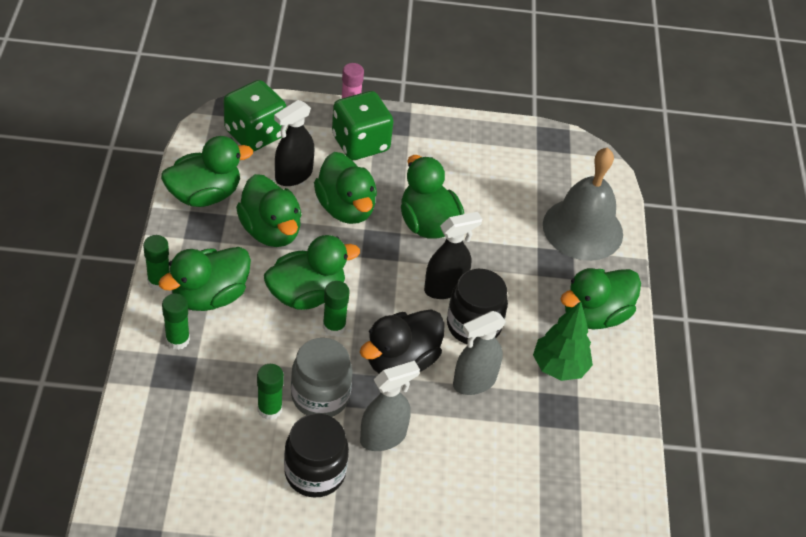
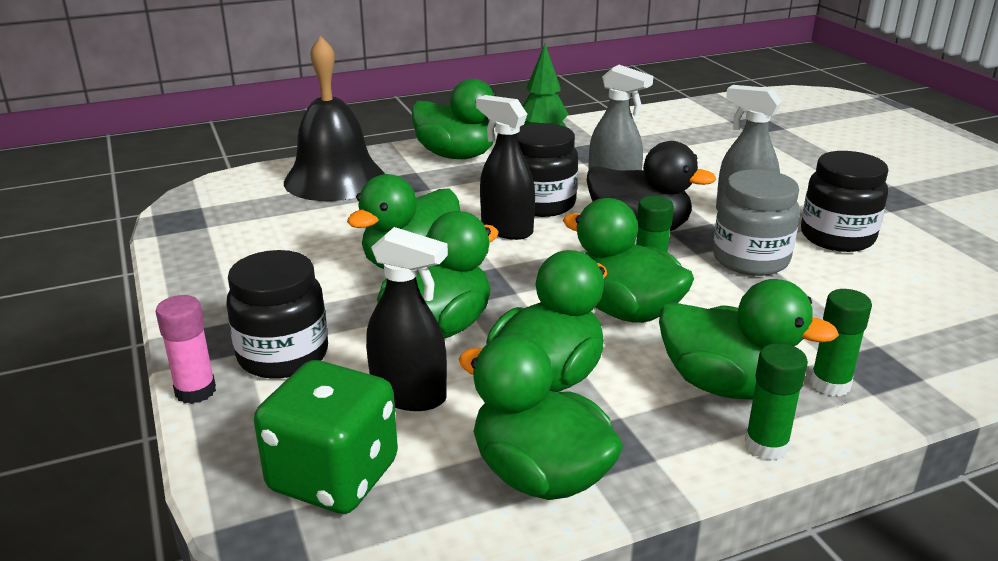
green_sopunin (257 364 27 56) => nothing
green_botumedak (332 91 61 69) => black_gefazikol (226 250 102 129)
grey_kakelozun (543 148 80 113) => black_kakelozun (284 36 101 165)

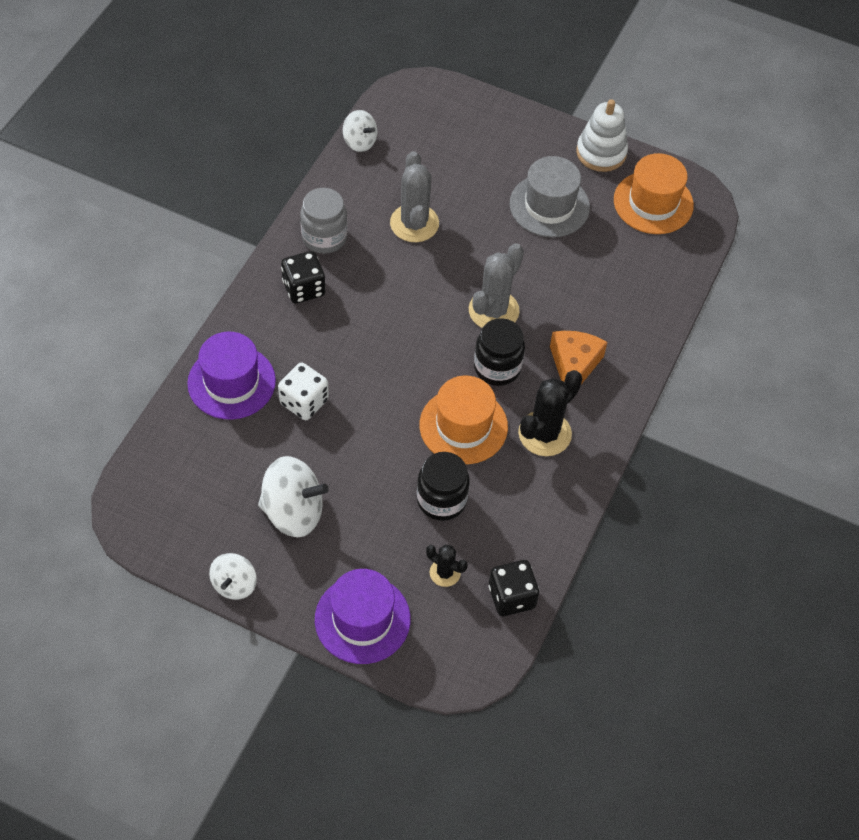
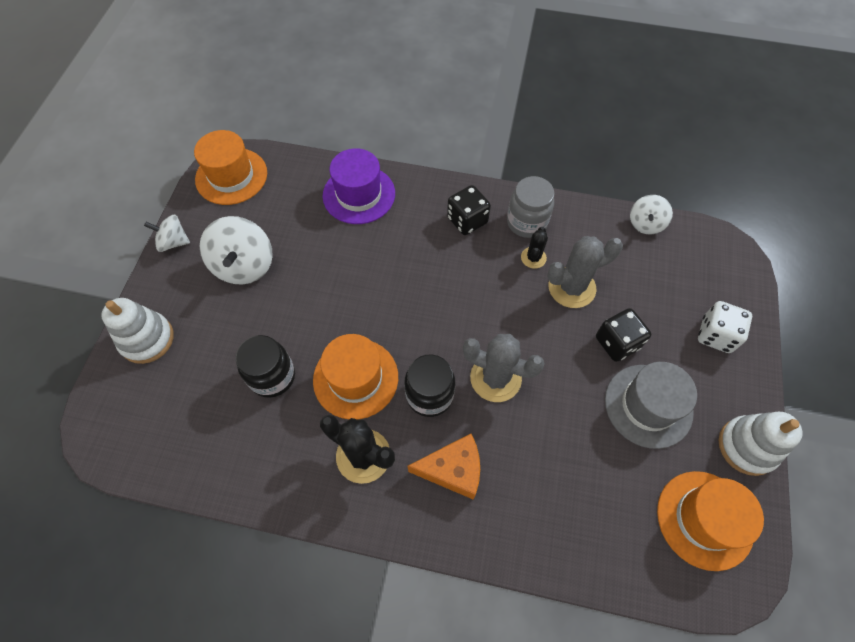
white_botumedak (278 363 51 57) => white_botumedak (698 301 54 52), move
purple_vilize (315 569 96 95) => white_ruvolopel (101 298 73 66)
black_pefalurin (426 545 42 42) => black_pefalurin (521 227 27 42), move
black_botumedak (489 560 50 56) => black_botumedak (596 308 55 54), move
nothing => orange_vilize (194 130 73 75)

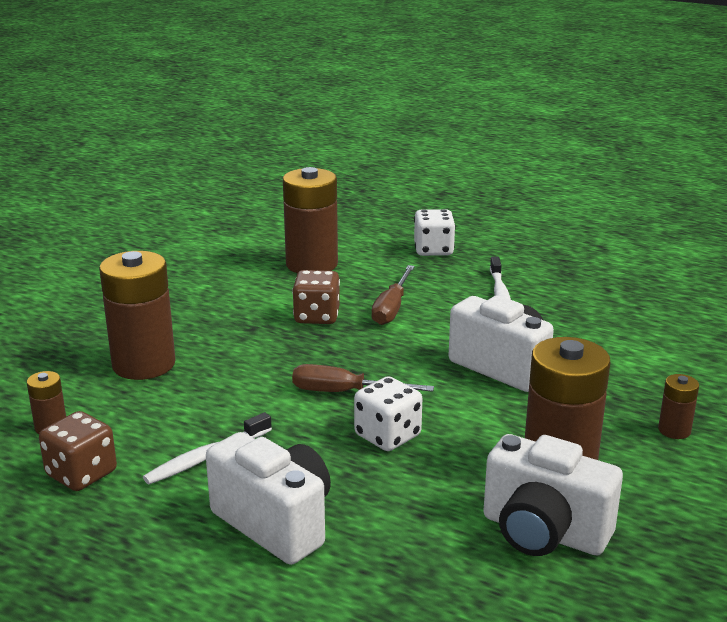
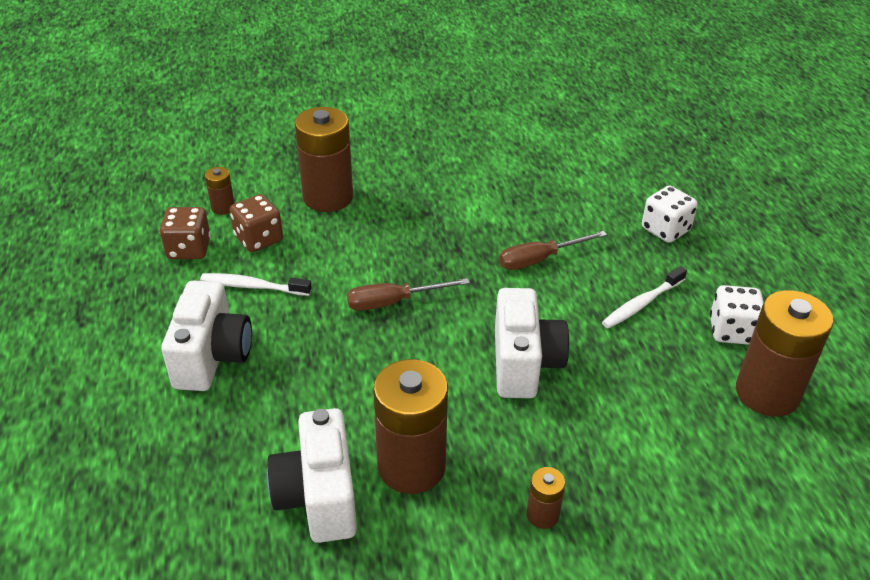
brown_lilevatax (283 167 55 106) => brown_lilevatax (736 290 98 127), move
brown_botumedak (292 270 48 54) => brown_botumedak (230 194 53 58), move
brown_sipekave (292 364 142 28) => brown_sipekave (347 278 123 33), 75 degrees counterclockwise
white_botumedak (354 376 68 75) => white_botumedak (710 285 54 60), move

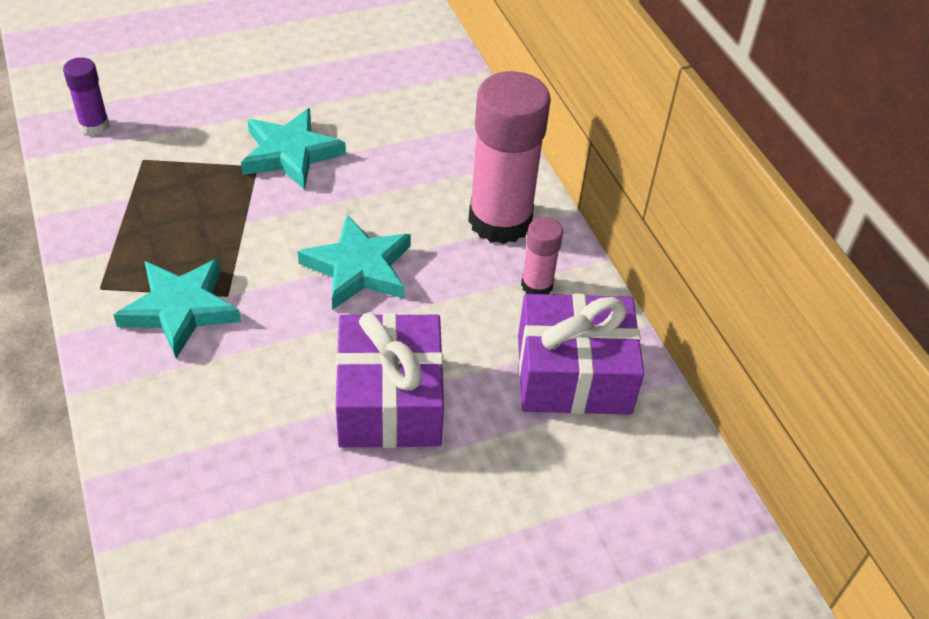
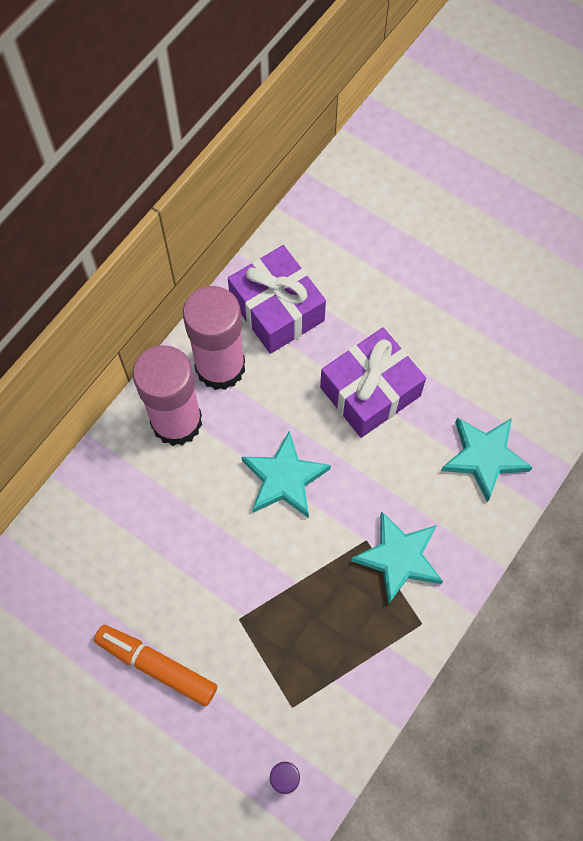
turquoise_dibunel (241 108 105 82) => turquoise_dibunel (441 418 92 84), move
pink_sopunin (521 217 42 77) => pink_sopunin (183 286 62 104), x2.09
nothing => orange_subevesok (94 625 123 81)

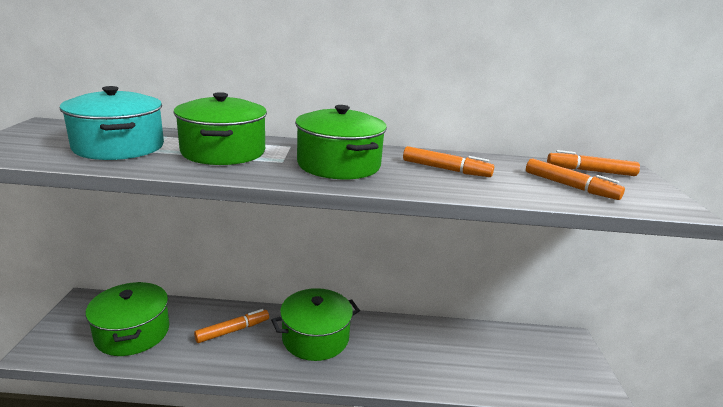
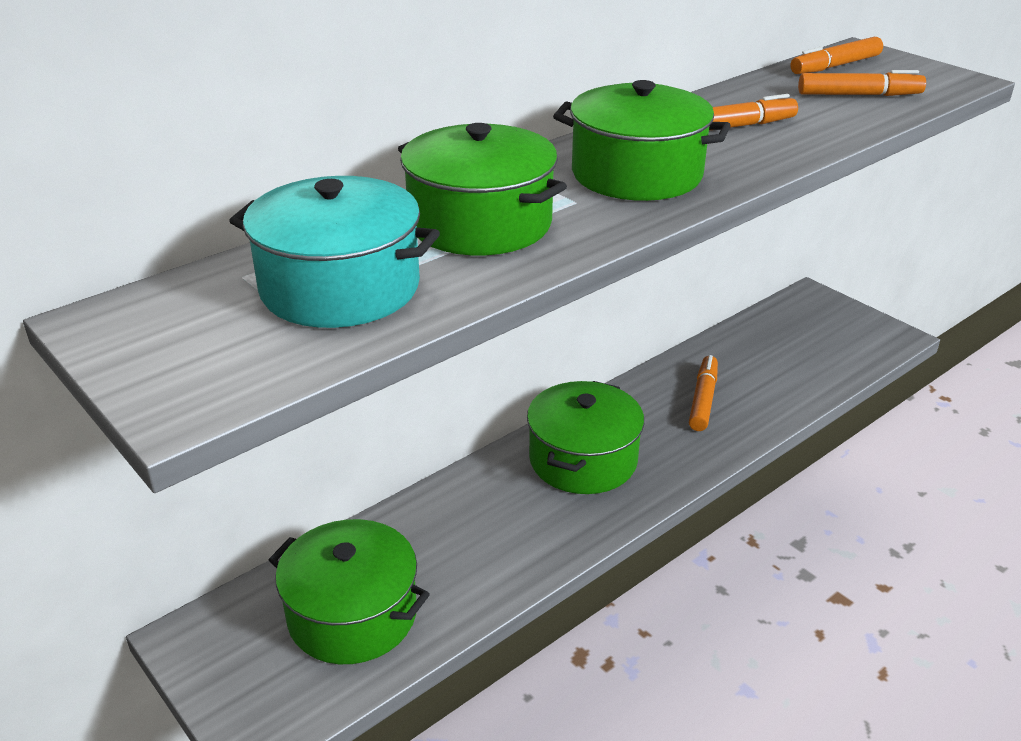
orange_subevesok (194 309 75 34) => orange_subevesok (689 355 29 76), move

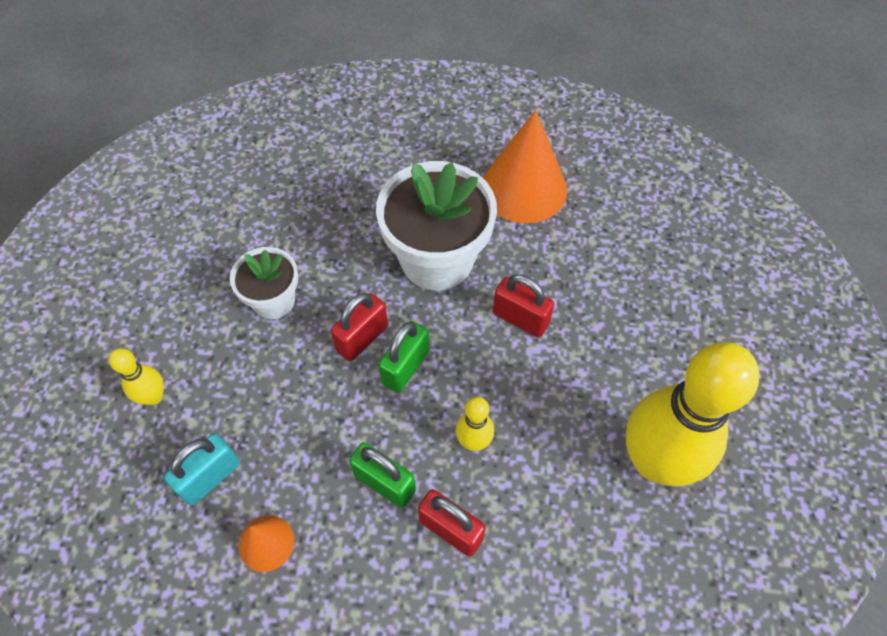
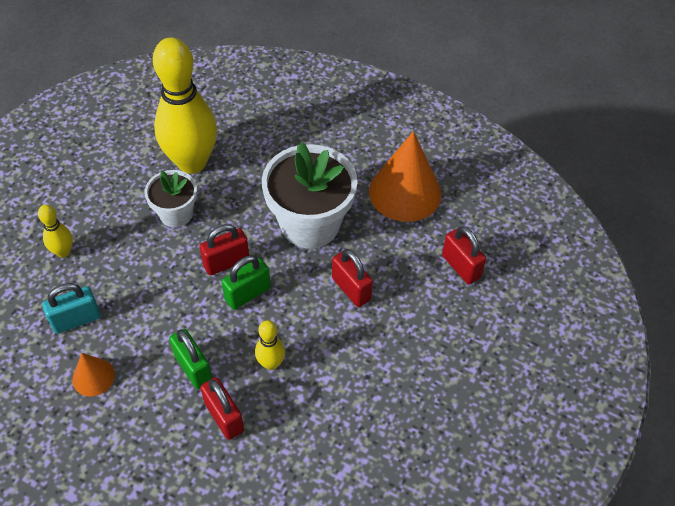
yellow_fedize (626 342 134 144) => yellow_fedize (153 38 64 136), move
nothing => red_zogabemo (442 226 44 58)

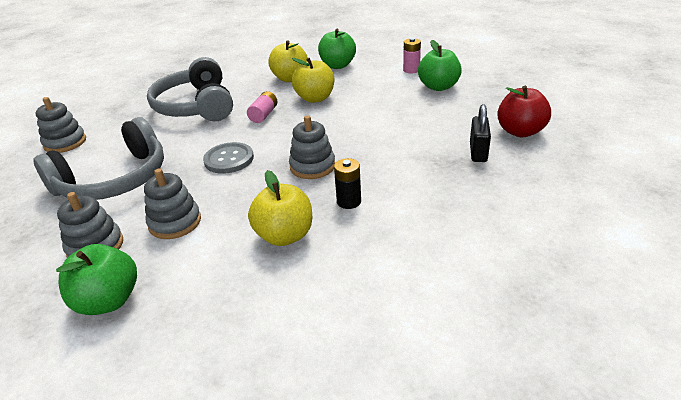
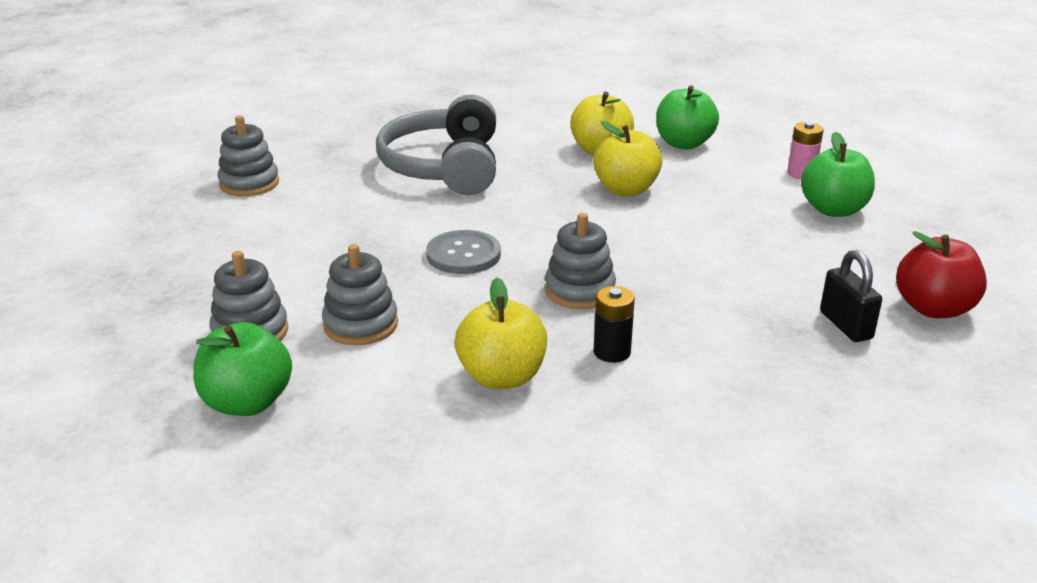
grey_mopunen (33 117 131 83) => nothing
pink_lilevatax (247 91 30 32) => nothing
black_zogabemo (470 104 21 58) => black_zogabemo (820 250 62 92), 45 degrees counterclockwise

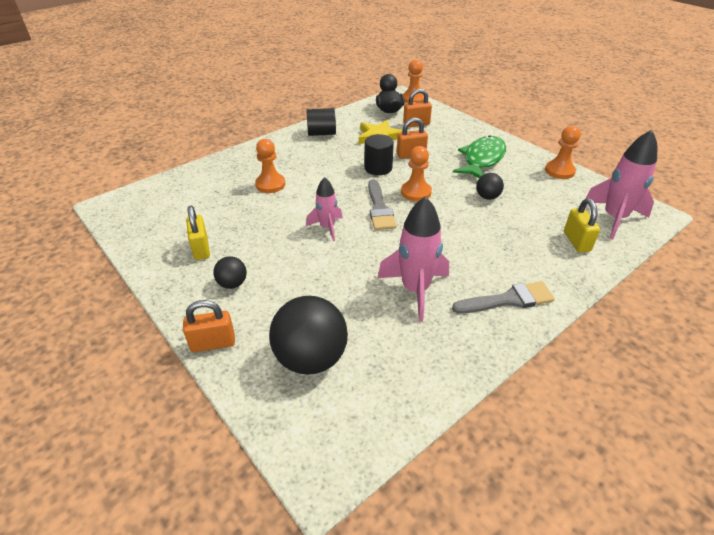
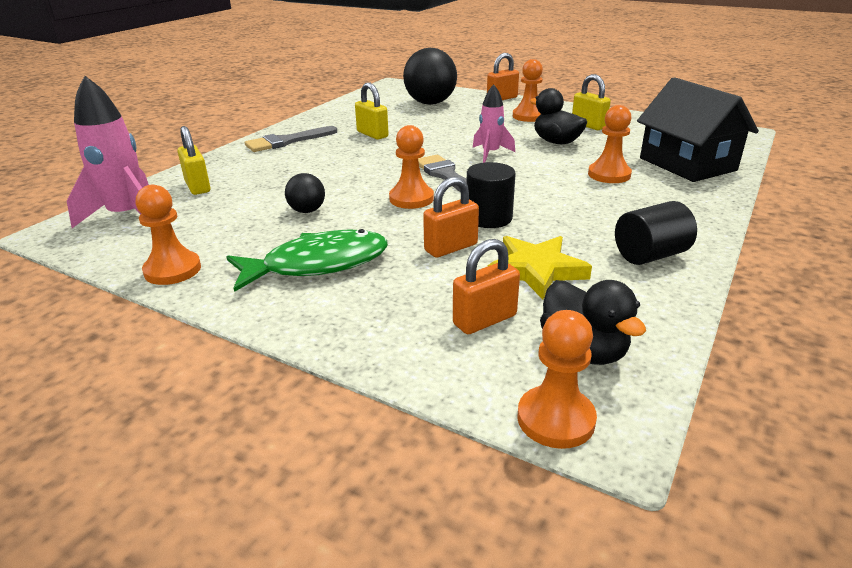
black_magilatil (213 256 34 33) => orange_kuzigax (513 59 30 63)
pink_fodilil (378 196 71 126) => yellow_zogabemo (355 82 34 57)
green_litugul (453 135 53 43) => green_litugul (226 229 162 63), 120 degrees counterclockwise
nothing => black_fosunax (530 88 57 56)
nothing => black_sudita (637 77 122 105)

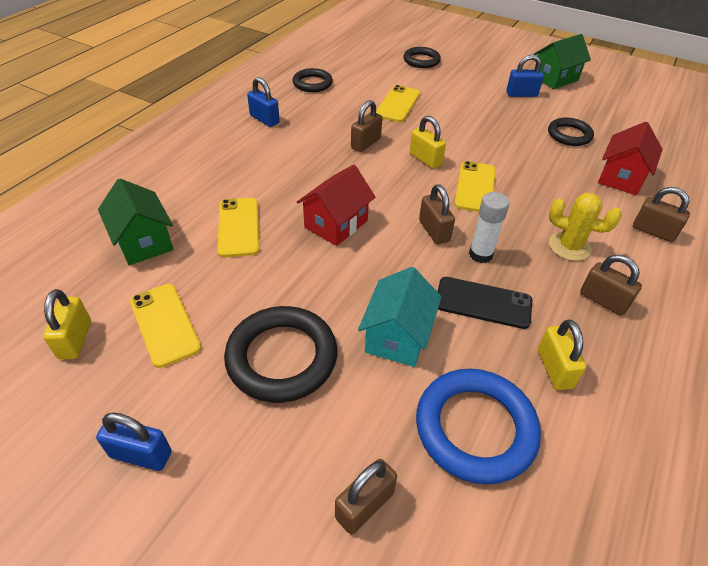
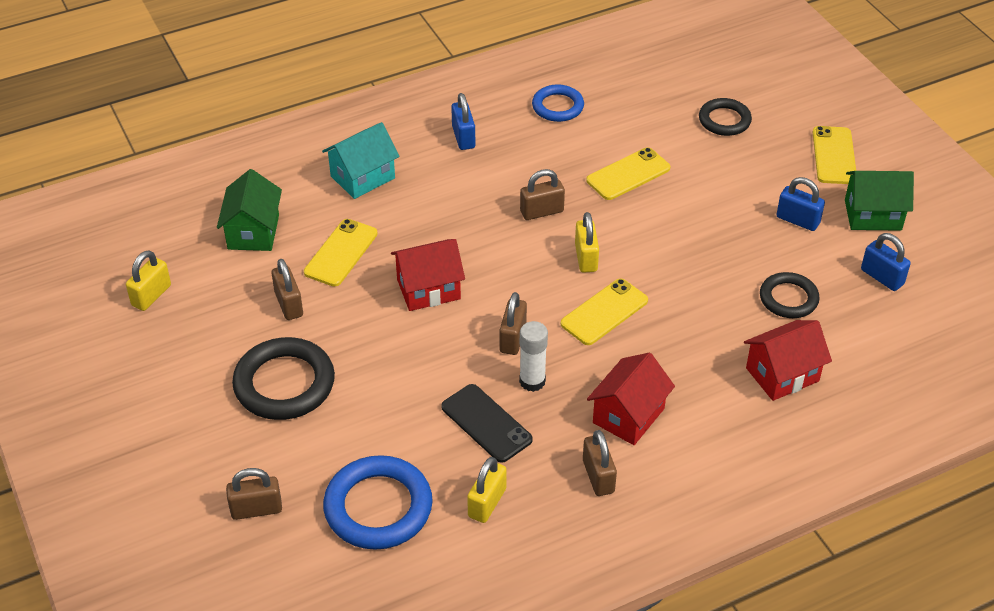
blue_zogabemo (96 412 76 59) => blue_zogabemo (861 233 50 58), move
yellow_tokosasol (130 284 71 84) => yellow_tokosasol (813 126 43 58), move
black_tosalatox (293 68 40 24) => blue_tosalatox (532 84 52 38)
turquoise_sudita (358 267 84 100) => turquoise_sudita (322 122 77 77), move
yellow_pefalurin (549 193 73 68) => red_sudita (587 353 88 92)
brown_zogabemo (633 187 57 55) => brown_zogabemo (271 259 32 61), move

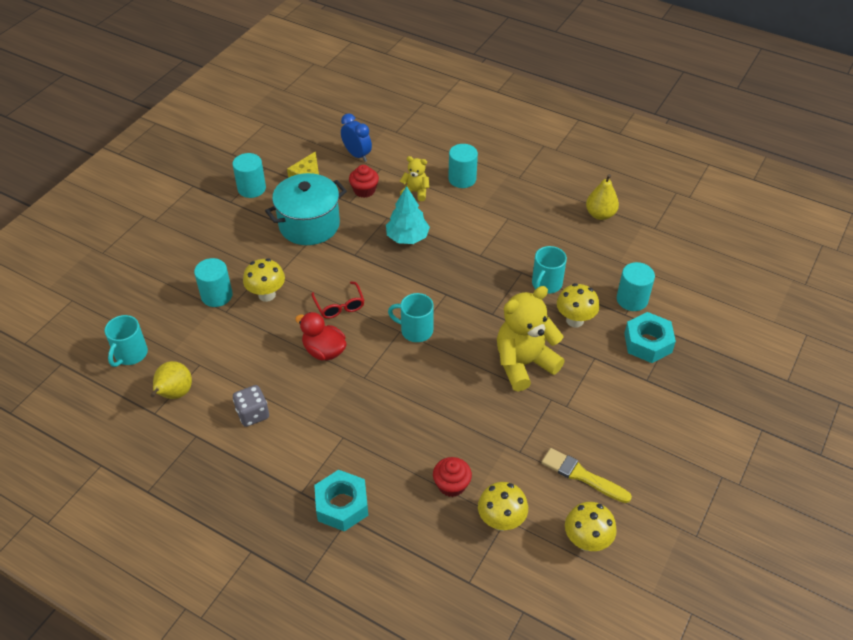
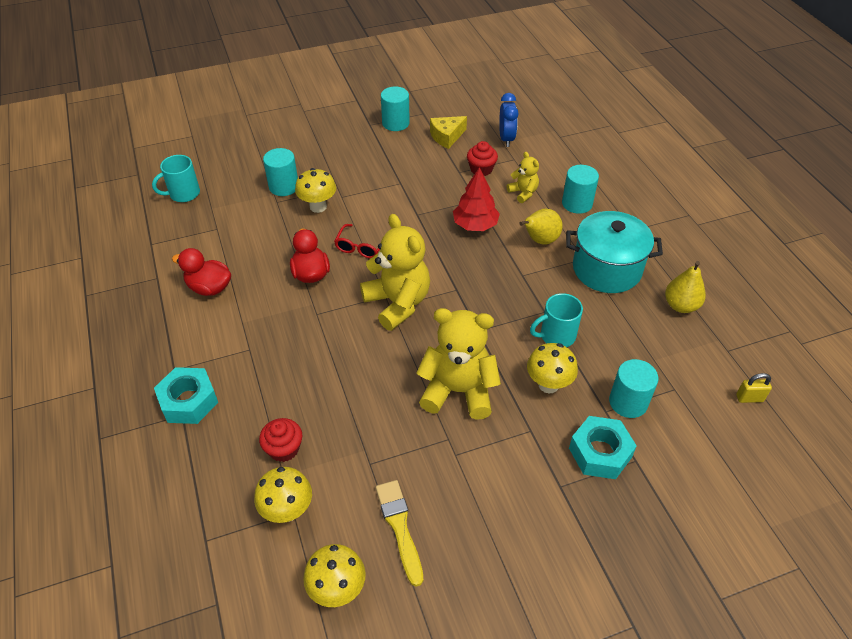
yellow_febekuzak (150 361 42 38) => yellow_febekuzak (519 209 44 36), move
grey_botumedak (233 385 36 42) => red_fosunax (172 248 59 48)
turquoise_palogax (265 173 82 72) => turquoise_palogax (566 211 97 82), move
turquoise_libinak (386 186 44 58) => red_libinak (453 167 47 64)
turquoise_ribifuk (388 293 46 49) => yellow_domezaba (360 214 70 117)
nothing => yellow_zogabemo (736 373 36 30)

